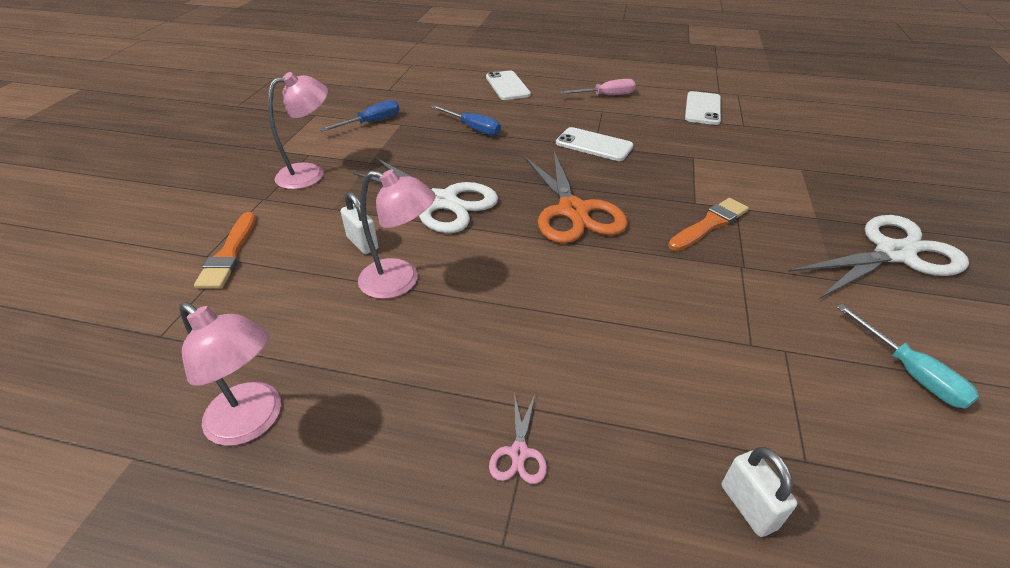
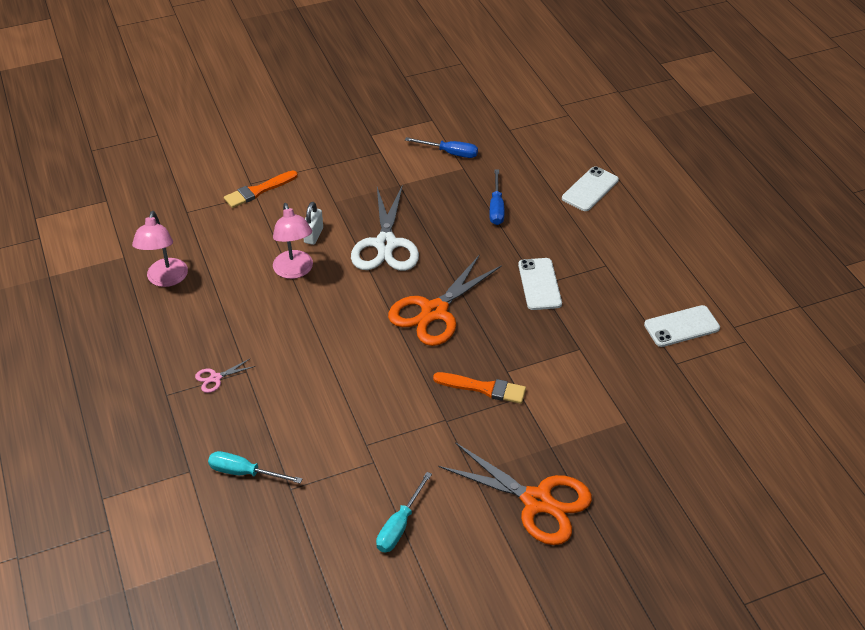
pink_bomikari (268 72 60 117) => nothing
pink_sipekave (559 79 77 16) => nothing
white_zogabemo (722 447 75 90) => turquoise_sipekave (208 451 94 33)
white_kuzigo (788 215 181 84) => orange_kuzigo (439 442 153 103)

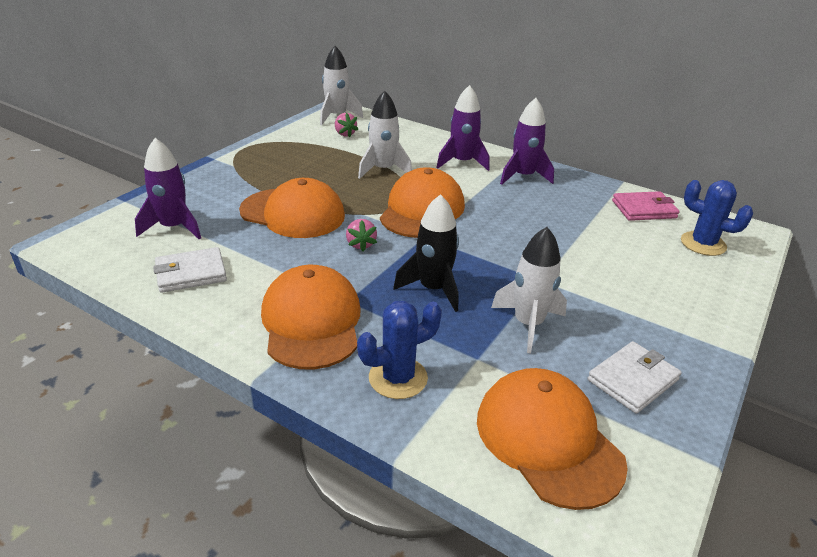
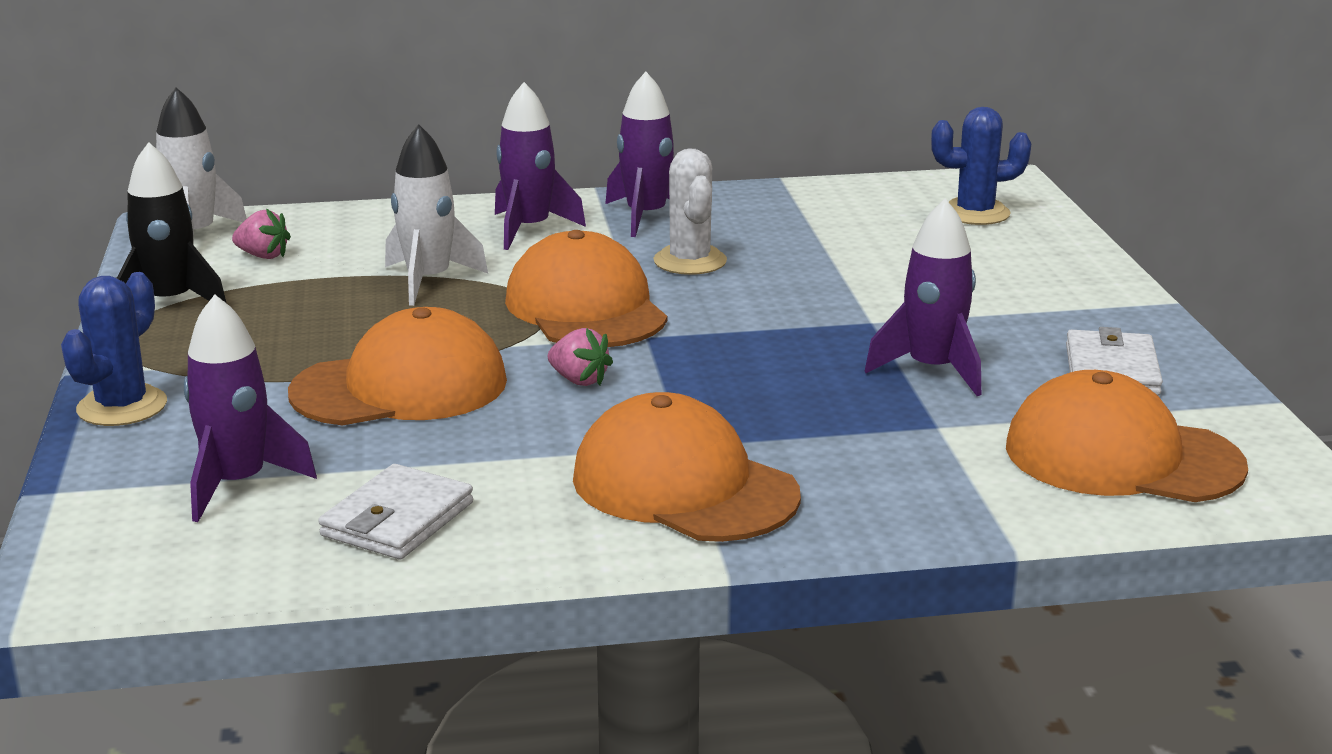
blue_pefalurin (357 301 85 98) => blue_pefalurin (61 272 106 154), move
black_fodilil (393 194 66 118) => black_fodilil (117 142 109 161), move
white_fodilil (491 227 76 126) => purple_fodilil (865 198 116 198)
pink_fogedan (612 191 68 30) => nothing
nothing => white_pefalurin (654 148 73 127)

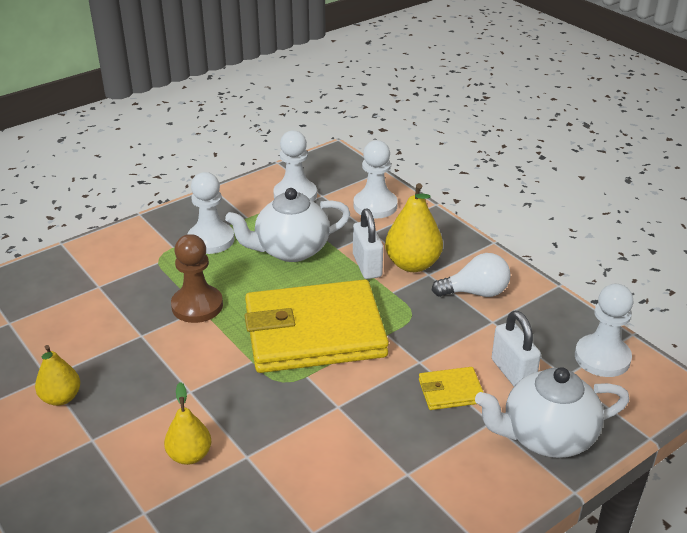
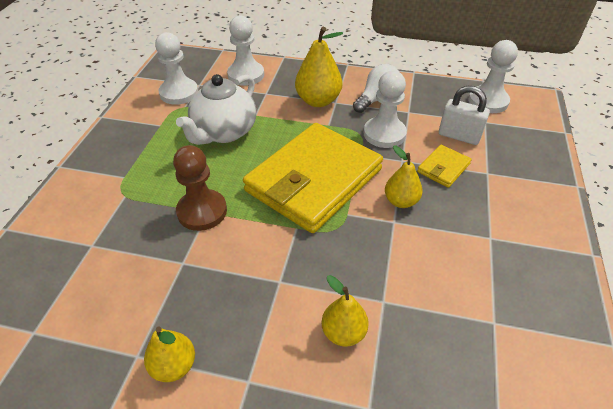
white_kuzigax (187 172 47 82) => white_kuzigax (364 71 43 77), move
white_zogabemo (353 209 30 70) => nothing
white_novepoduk (475 367 154 91) => nothing
nothing => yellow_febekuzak (385 146 38 62)

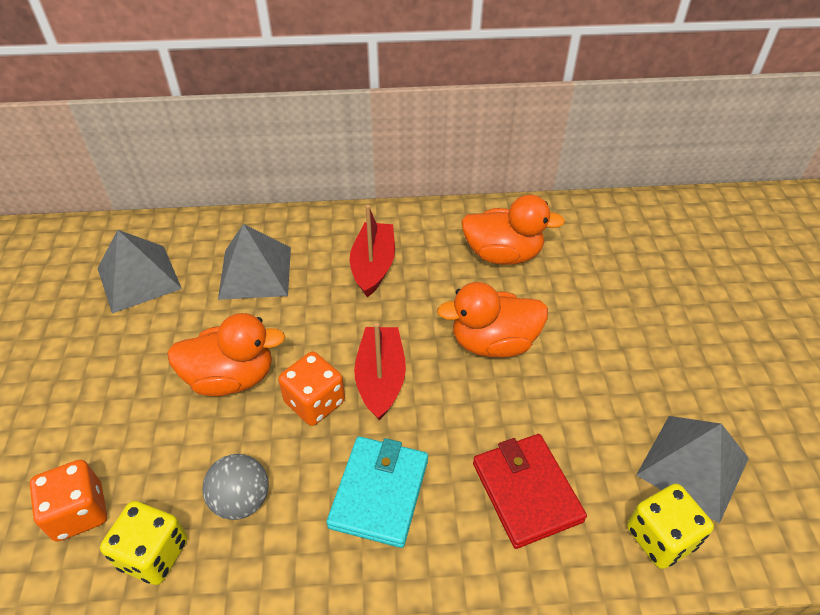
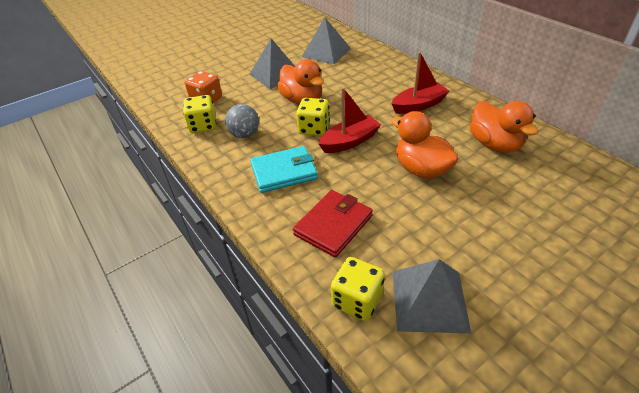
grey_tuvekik (218 224 73 76) => grey_tuvekik (250 38 45 51), move
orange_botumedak (278 352 67 74) => yellow_botumedak (296 98 34 38)

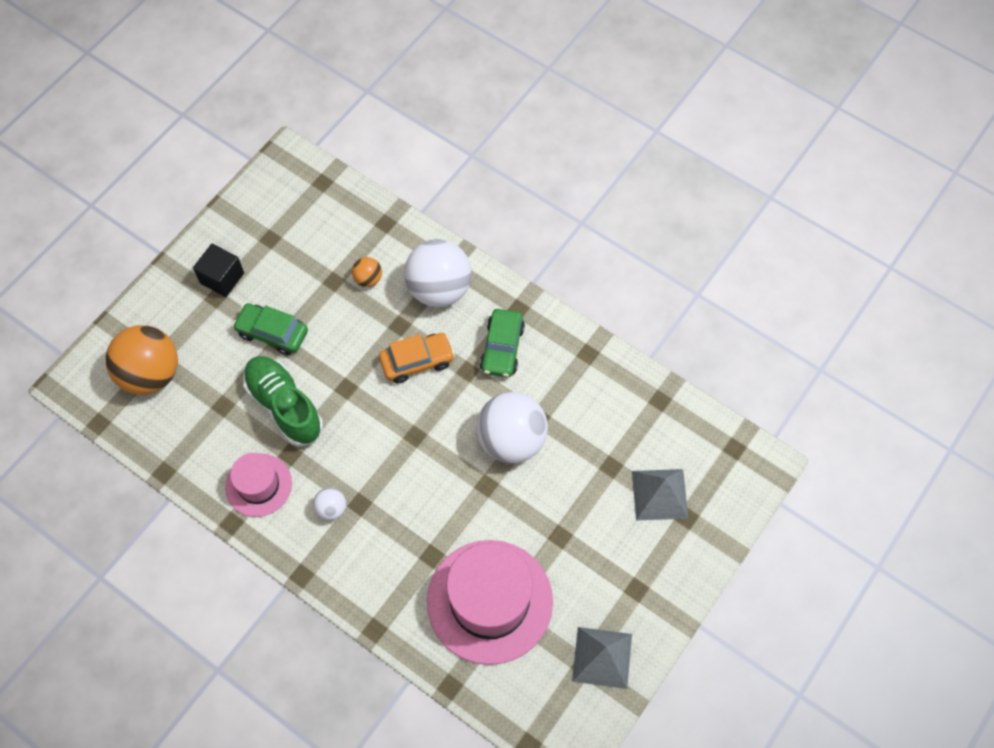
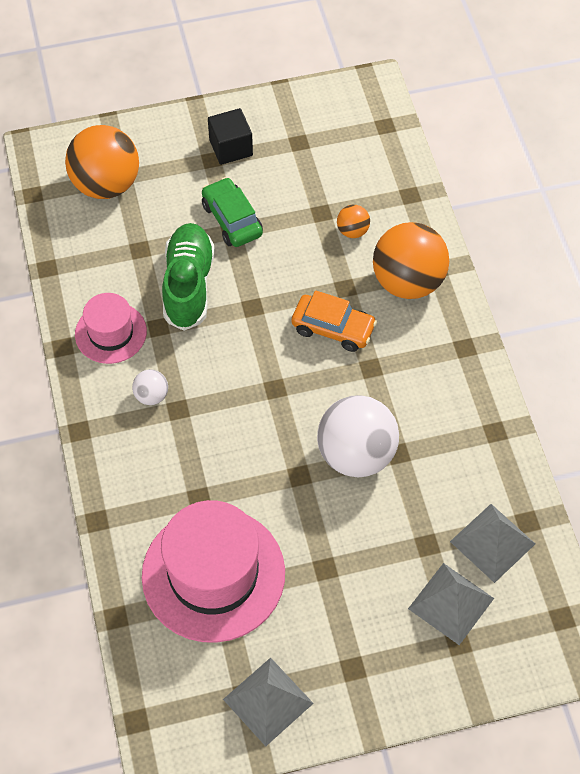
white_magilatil (404 239 68 68) => orange_magilatil (373 222 76 77)
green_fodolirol (480 309 45 68) => nothing
nothing => grey_tuvekik (450 504 85 79)

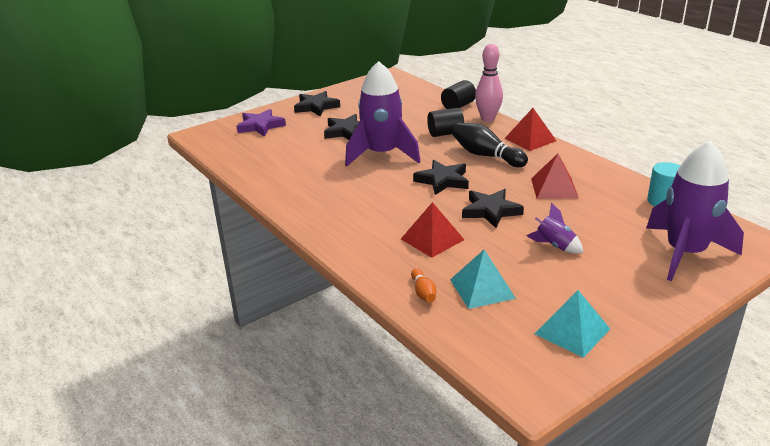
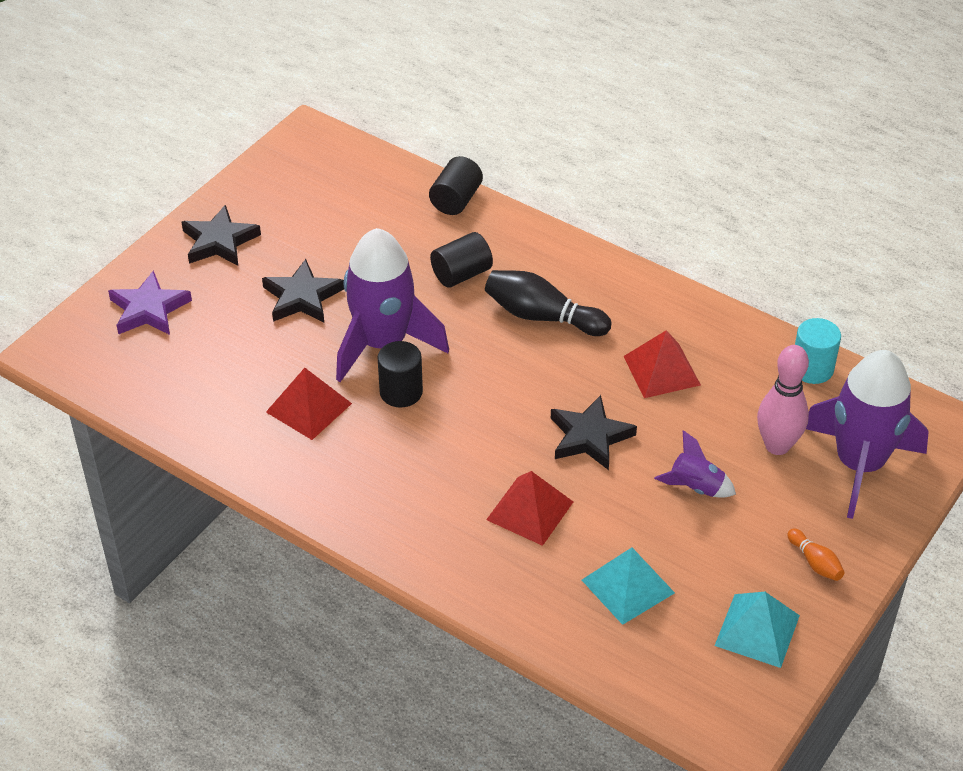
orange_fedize (411 268 25 34) => orange_fedize (787 528 58 53), move
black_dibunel (413 160 56 35) => nothing
pink_fedize (475 44 28 78) => pink_fedize (757 345 52 110), move
red_tuvekik (505 108 51 43) => red_tuvekik (266 368 86 72), move
nothing => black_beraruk (377 341 46 67)

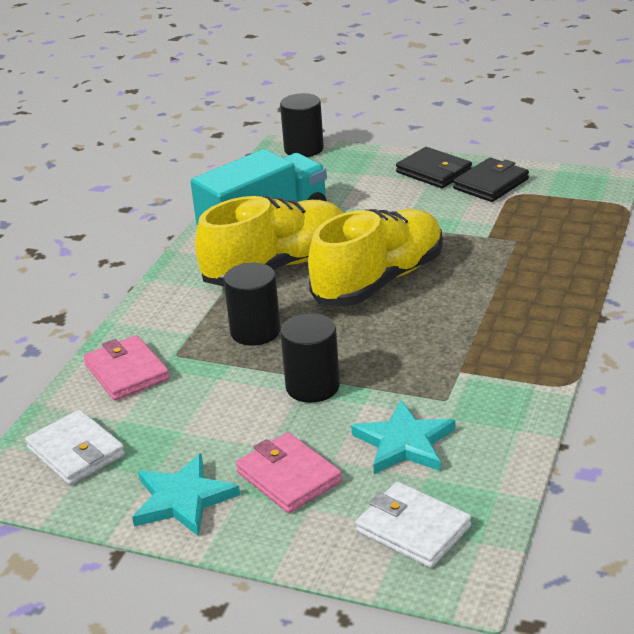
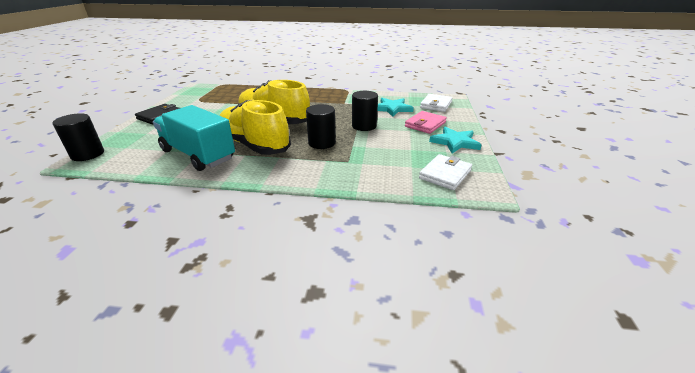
pink_fogedan (84 335 86 65) => nothing
black_fogedan (453 158 76 44) => nothing

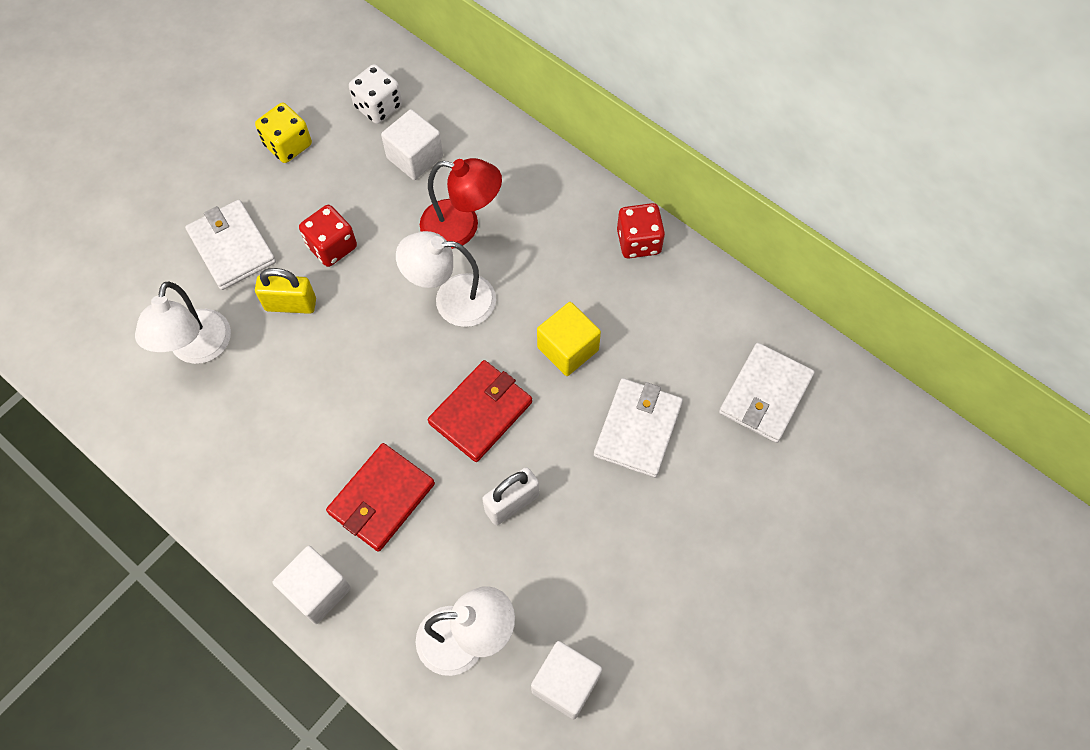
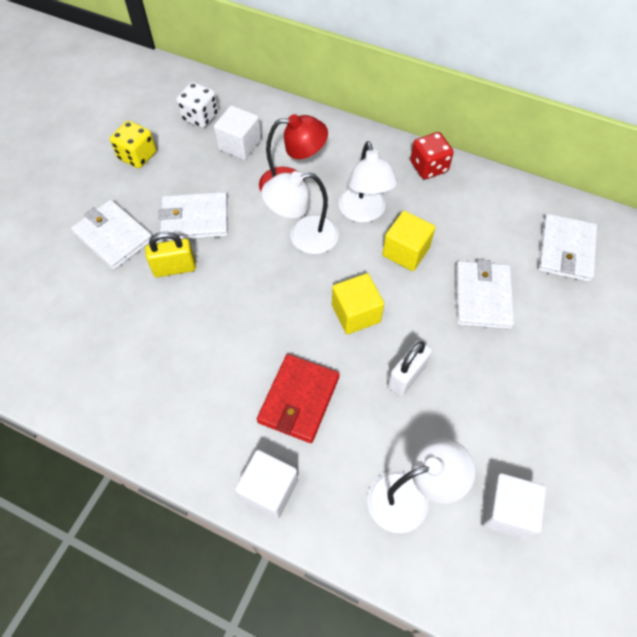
white_bomikari (135 282 96 82) => white_bomikari (339 141 59 82), move
red_botumedak (299 205 58 62) => white_fogedan (158 192 70 49)
red_fogedan (428 360 104 102) => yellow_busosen (332 273 52 61)

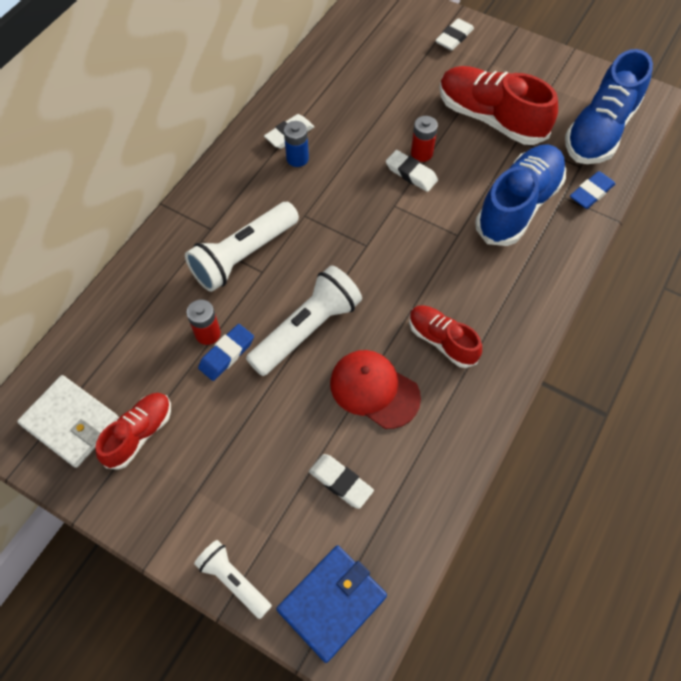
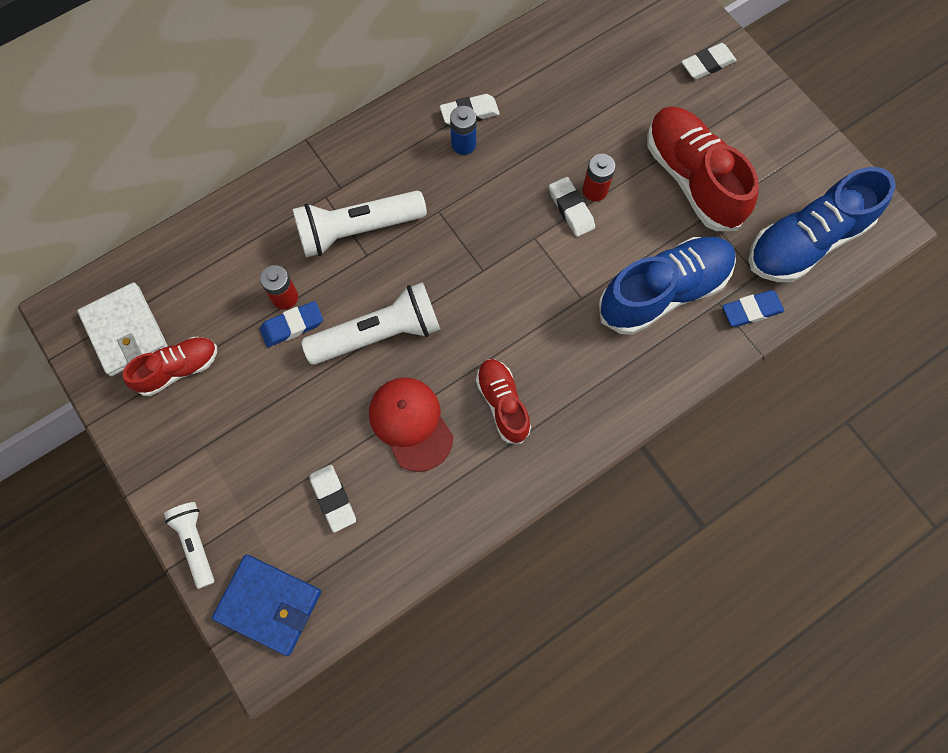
blue_fogedan (276 545 111 118) => blue_fogedan (212 555 109 101), 45 degrees clockwise

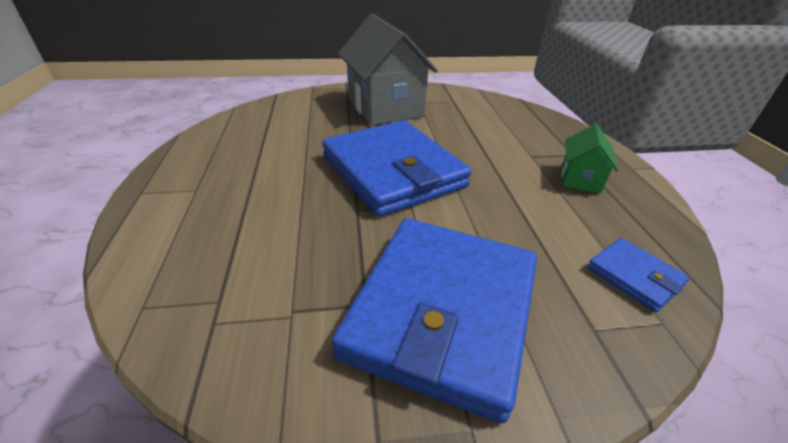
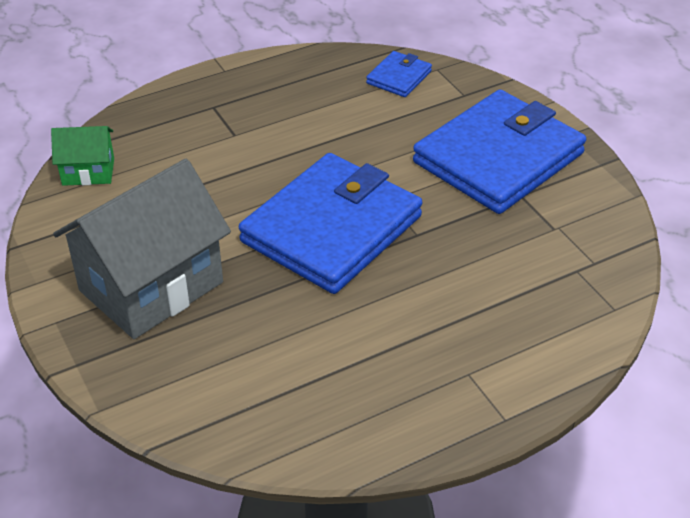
blue_fogedan (332 218 205 205) => blue_fogedan (413 90 173 124), 45 degrees counterclockwise
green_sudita (561 124 57 69) => green_sudita (51 126 63 60), move

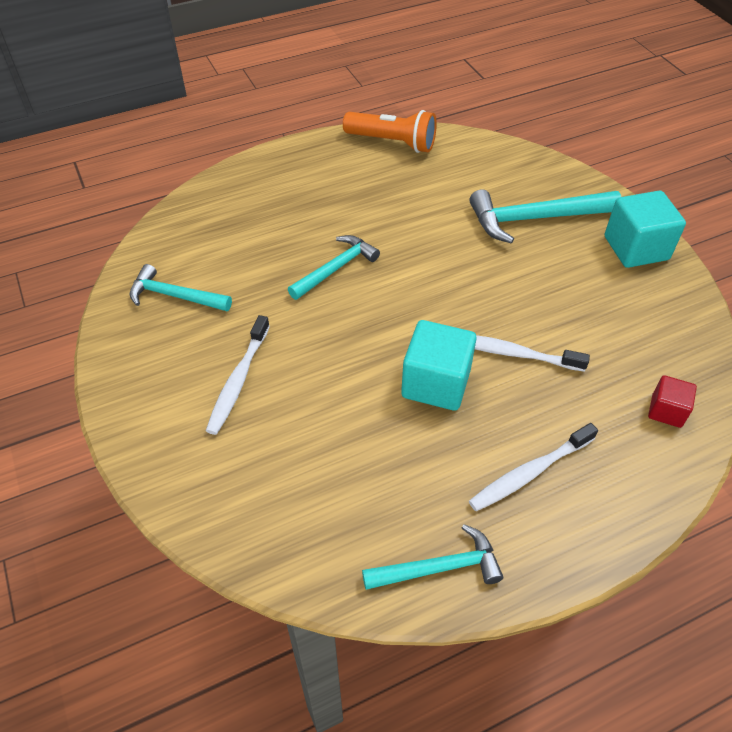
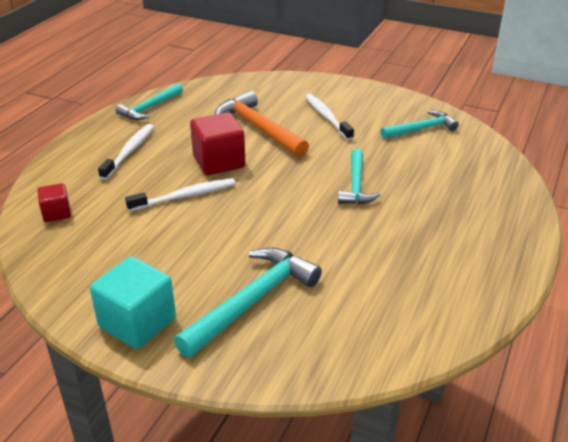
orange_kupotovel (343 110 94 43) => nothing
turquoise_busosen (401 320 76 91) => red_busosen (190 112 55 63)
nothing => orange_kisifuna (214 91 95 67)

